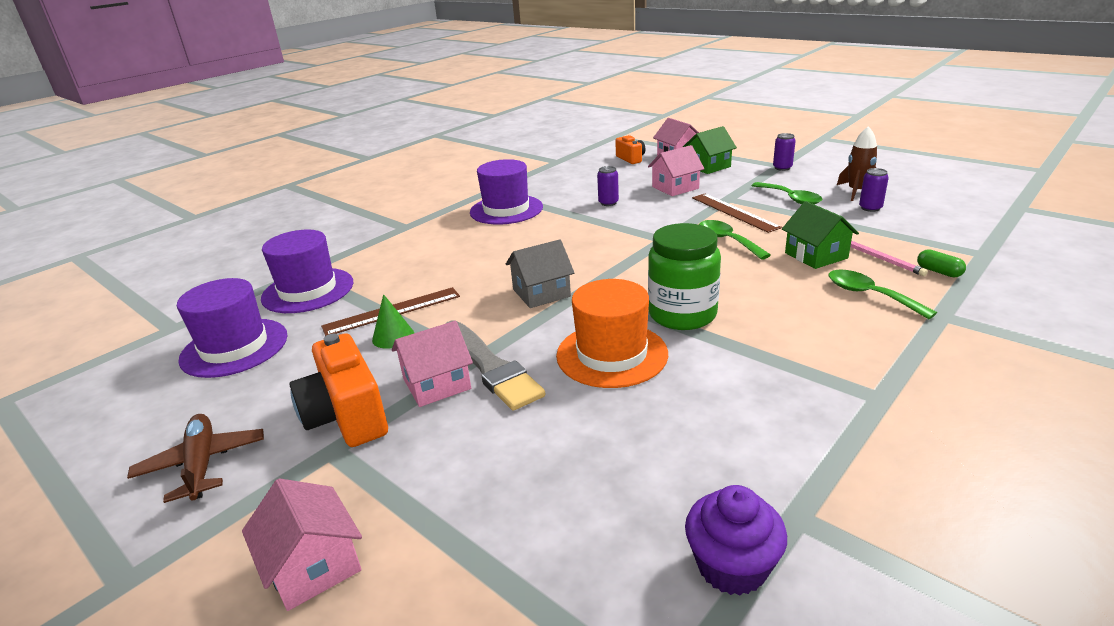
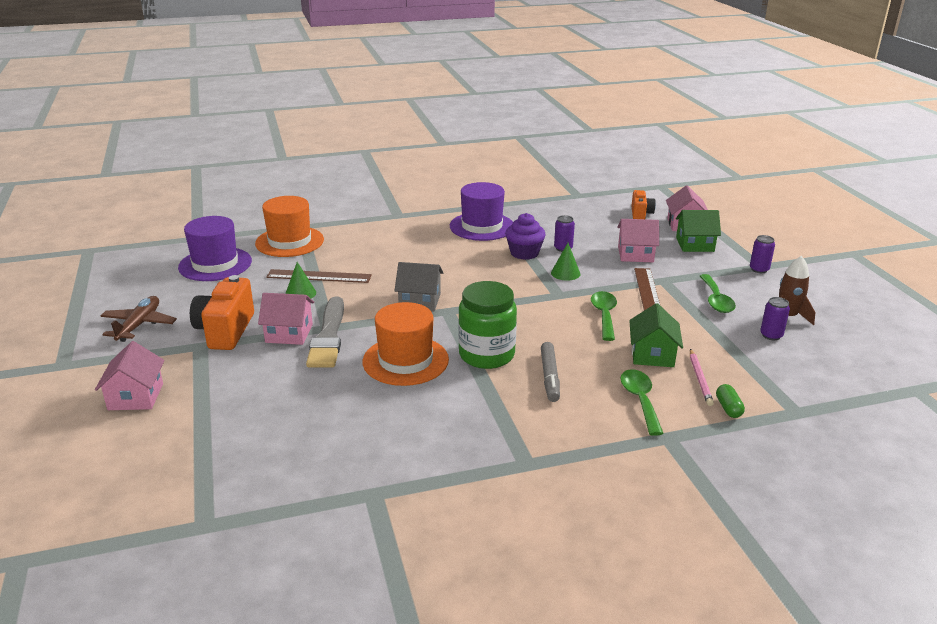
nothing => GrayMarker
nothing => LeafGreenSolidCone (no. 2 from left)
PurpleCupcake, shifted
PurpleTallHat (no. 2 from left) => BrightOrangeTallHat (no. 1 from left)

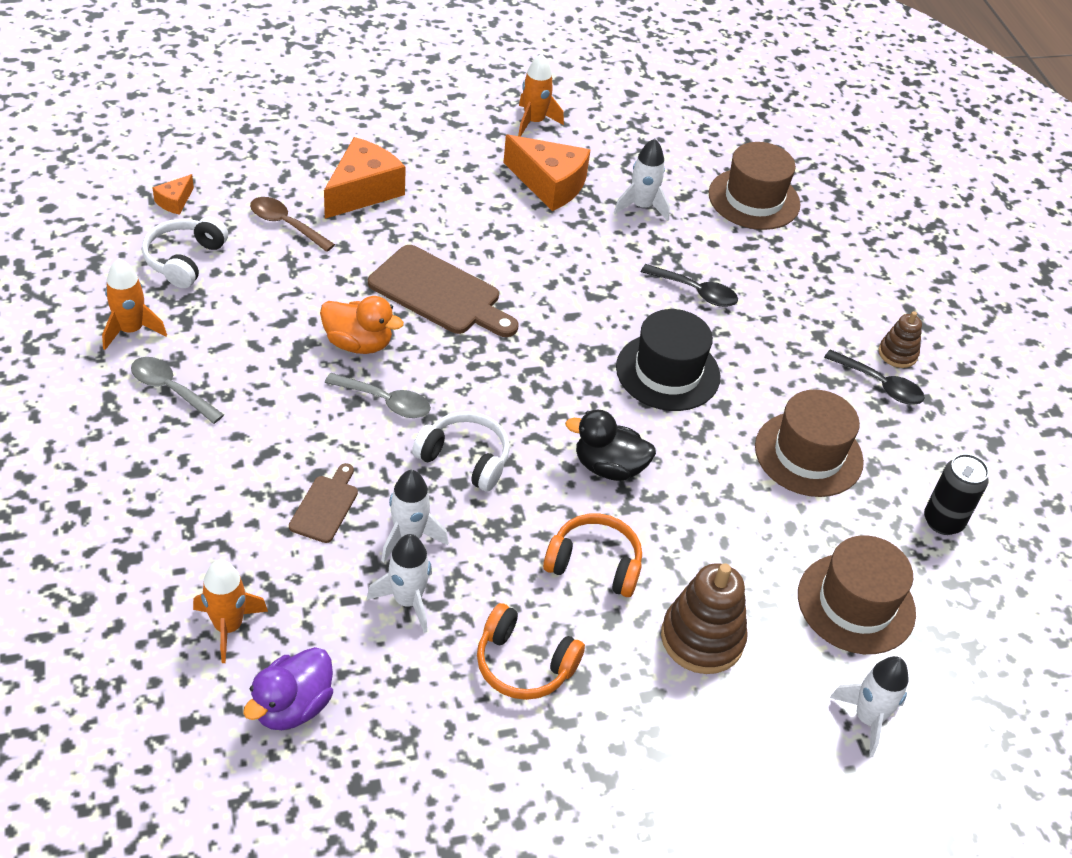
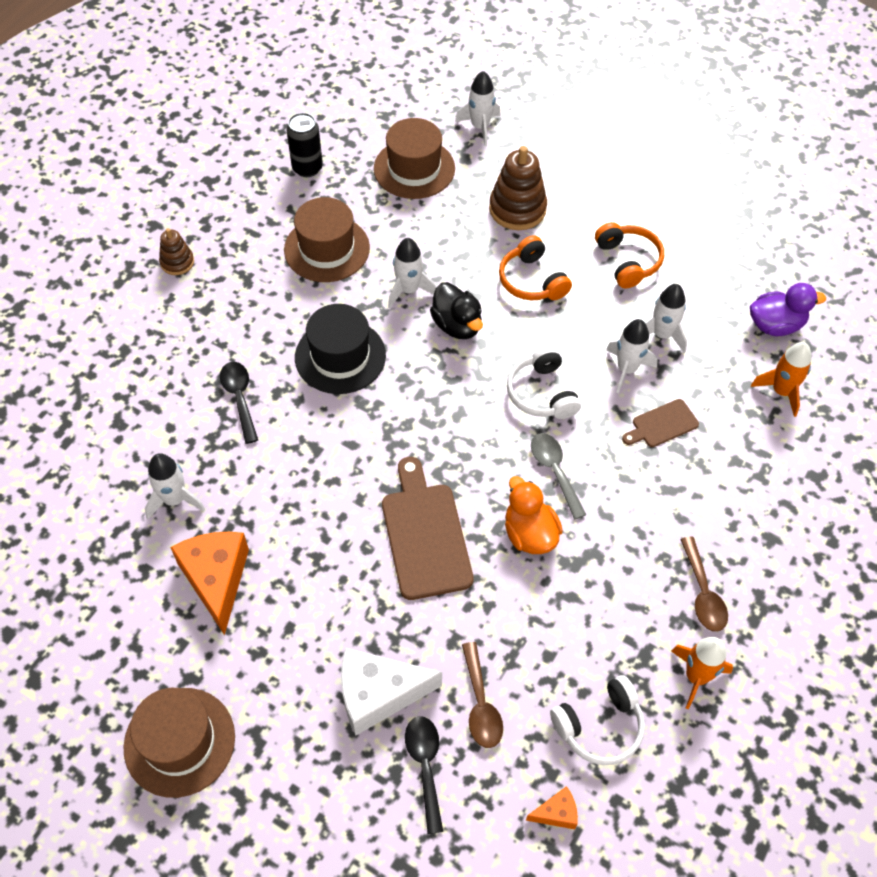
BrightOrangeToyRocket (no. 3 from left) => nothing
nothing => PureWhiteToyRocket (no. 2 from left)
RussetTallHat (no. 1 from left), shifted
EbonySpoon (no. 2 from left), shifted
GraySpoon (no. 1 from left) => RussetSpoon (no. 2 from left)
BrightOrangePieceOfCheese (no. 2 from left) => PureWhitePieceOfCheese

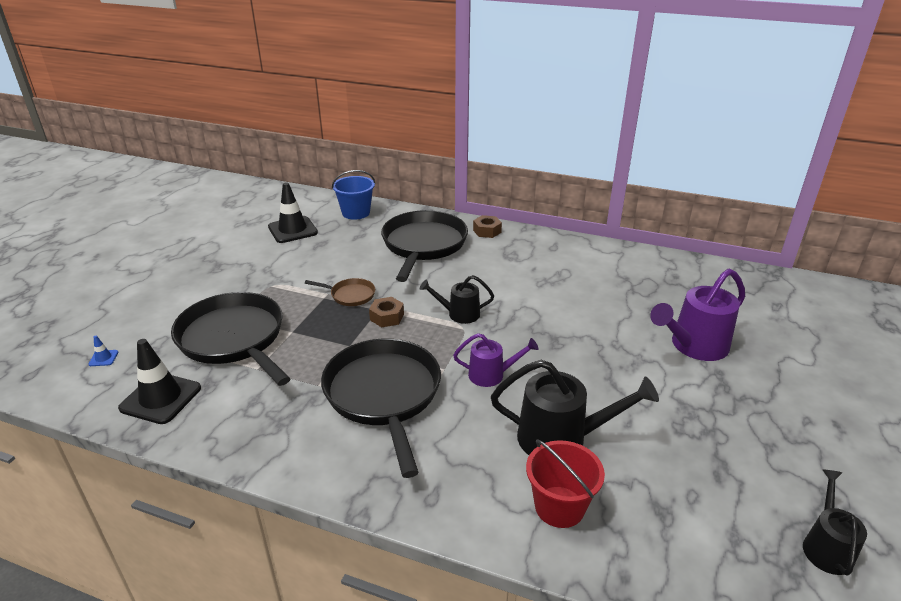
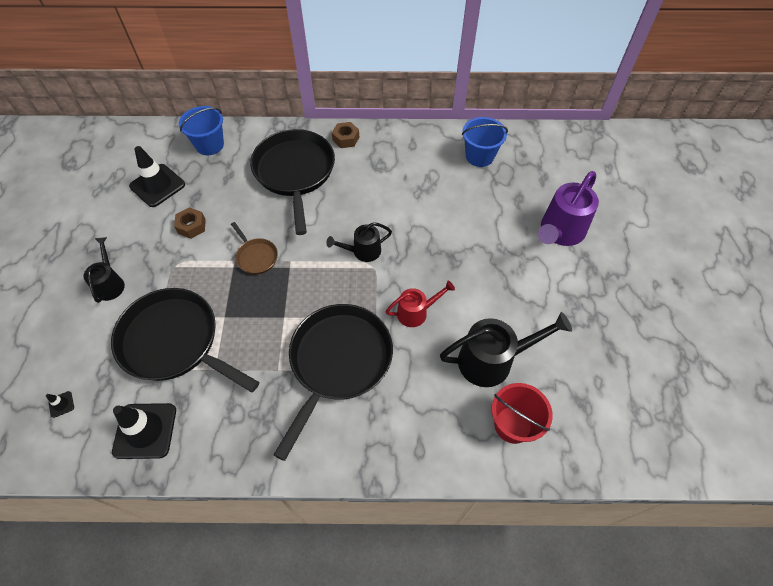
nothing => RoyalBlueBucket (no. 2 from left)
RussetNut (no. 1 from left), shifted
EbonySprinklingCan (no. 3 from left in the first image) => EbonySprinklingCan (no. 1 from left), shifted
RoyalBlueRoadCone => EbonyRoadCone (no. 1 from left)
PurpleSprinklingCan (no. 1 from left) => CrimsonSprinklingCan
RussetPan, 60 degrees clockwise
EbonyPan (no. 2 from left in the first image) => EbonyPan (no. 3 from left), 60 degrees clockwise

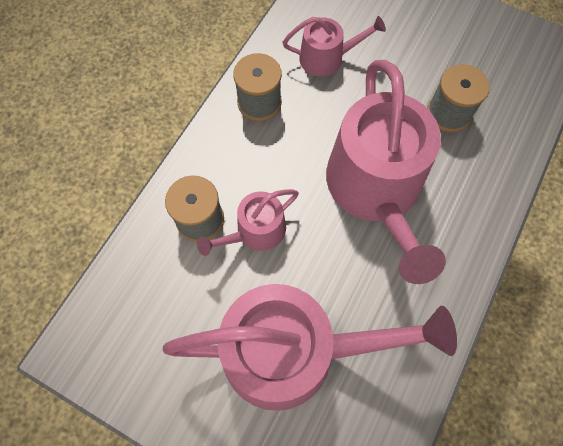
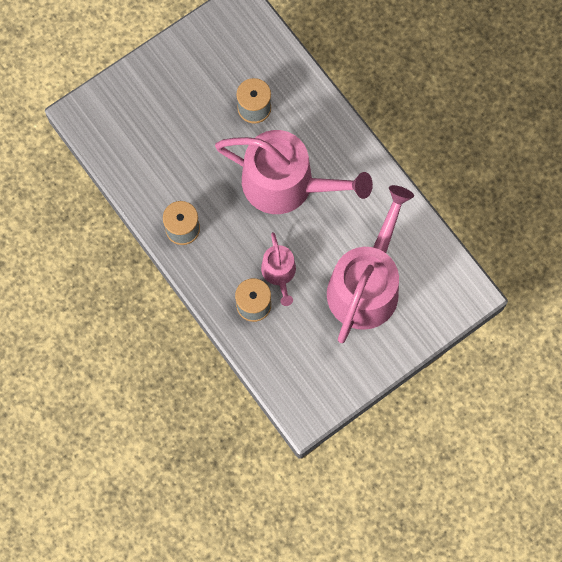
PinkSprinklingCan (no. 3 from left) => nothing

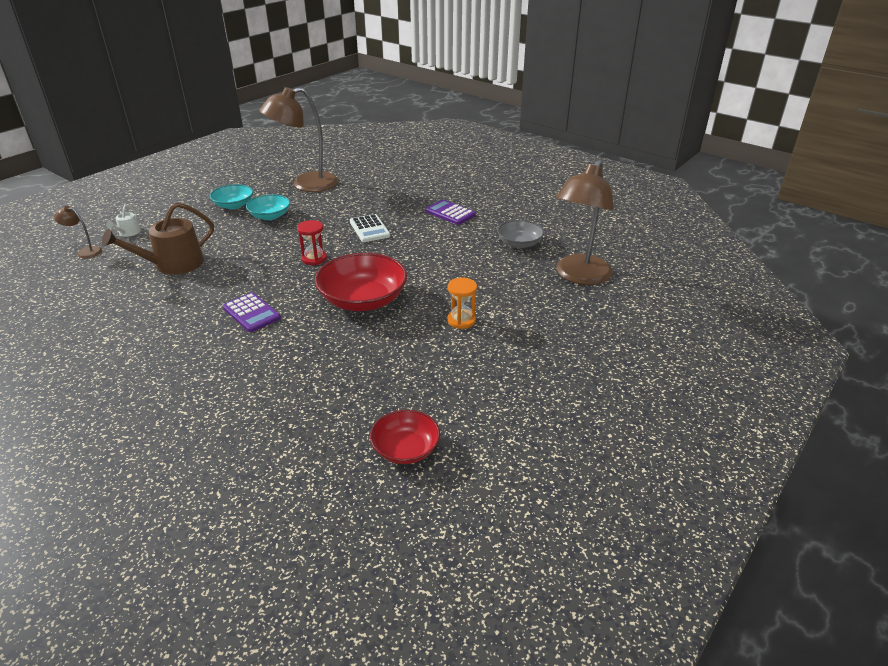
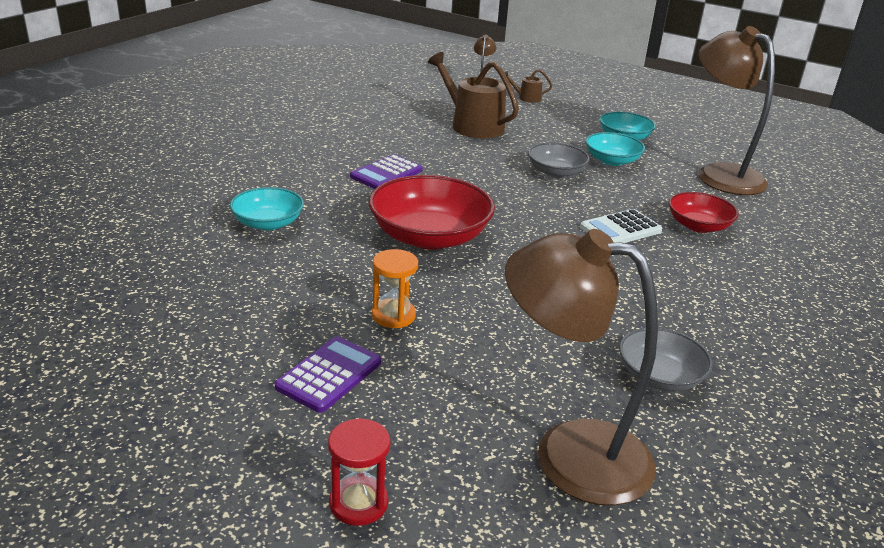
nothing => TealServingBowl (no. 1 from left)
nothing => GrayServingBowl (no. 1 from left)
CrimsonHourglass, shifted
CrimsonServingBowl (no. 2 from left), shifted
PurplePocketCalculator (no. 2 from left in the first image) => PurplePocketCalculator (no. 1 from left), shifted
PureWhiteSprinklingCan => RussetSprinklingCan (no. 2 from left)

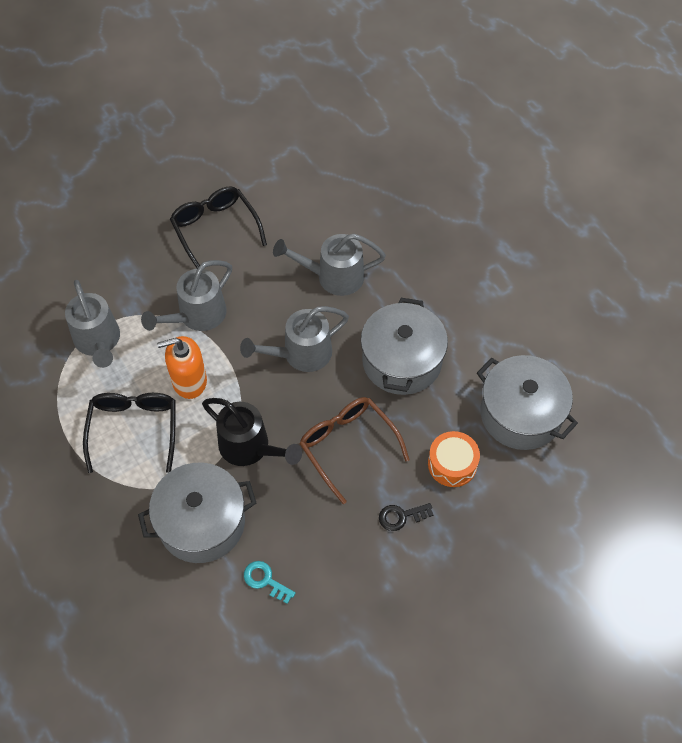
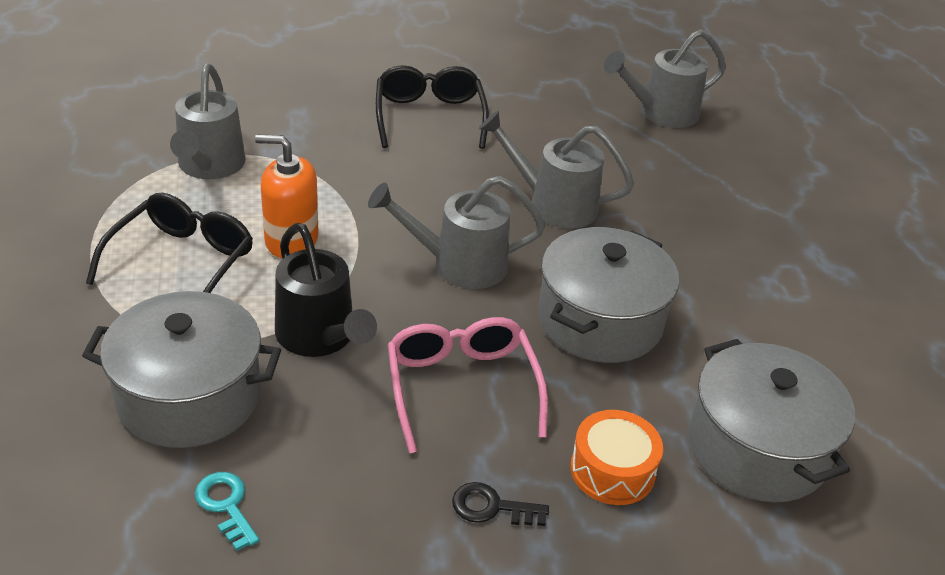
GraySprinklingCan (no. 2 from left in the first image) => GraySprinklingCan (no. 4 from left), shifted
RussetSpectacles => PinkSpectacles

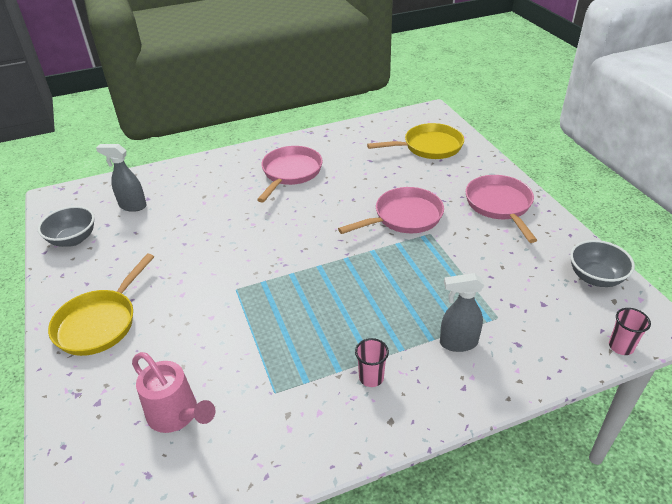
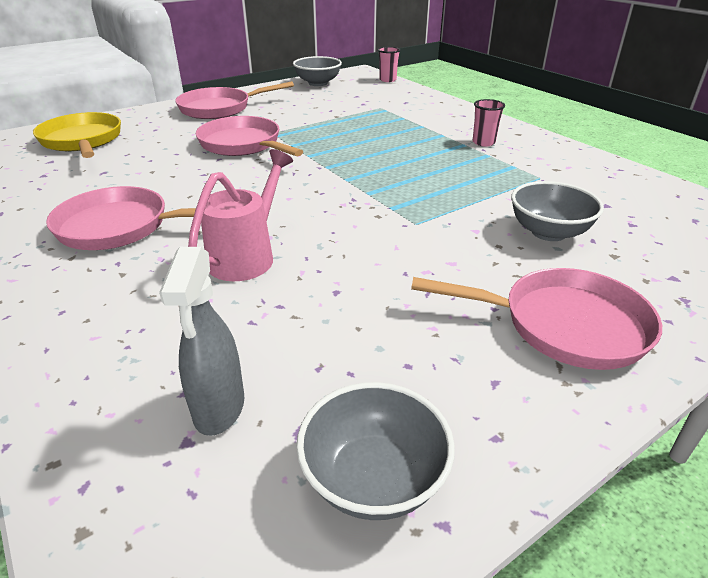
GraySprayBottle (no. 2 from left) => nothing
nothing => GrayServingBowl (no. 3 from left)
PinkSprinklingCan, shifted
BrightYellowPan (no. 1 from left) => PinkPan (no. 4 from left)

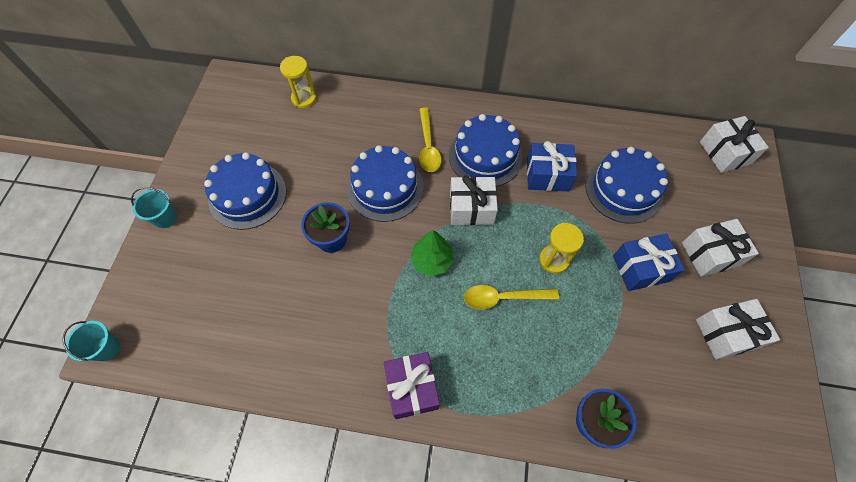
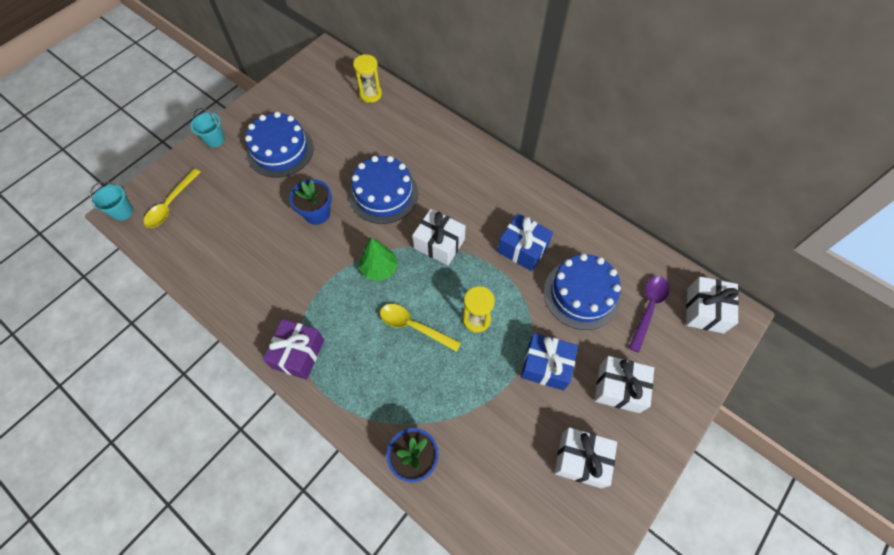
RoyalBlueLayerCake (no. 3 from left) => nothing
nothing => PurpleSpoon
BrightYellowSpoon (no. 1 from left), shifted

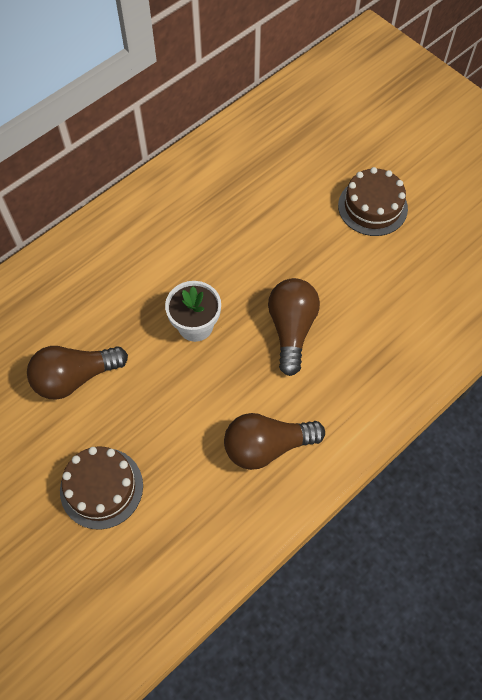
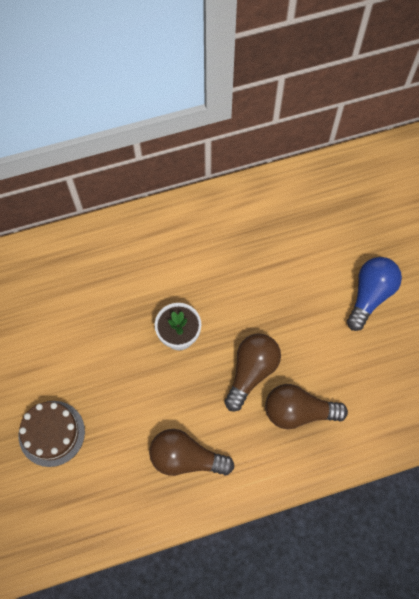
RussetLightBulb (no. 1 from left in the first image) => RussetLightBulb (no. 3 from left), shifted
RussetLayerCake (no. 2 from left) => RoyalBlueLightBulb

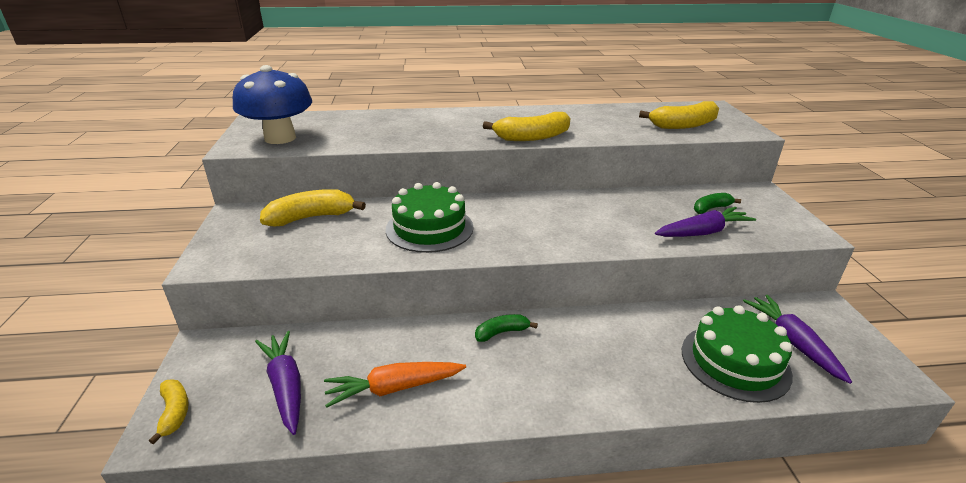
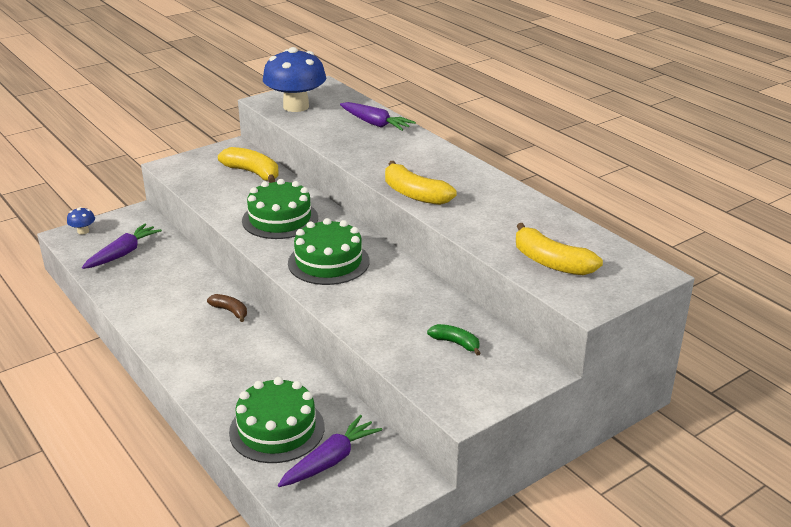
BrightOrangeCarrot => nothing
nothing => LeafGreenLayerCake (no. 3 from left)
PurpleCarrot (no. 2 from left in the first image) => PurpleCarrot (no. 3 from left), shifted
BrightYellowBanana (no. 1 from left) => RoyalBlueToadstool (no. 1 from left)
LeafGreenBanana (no. 1 from left) => RussetBanana

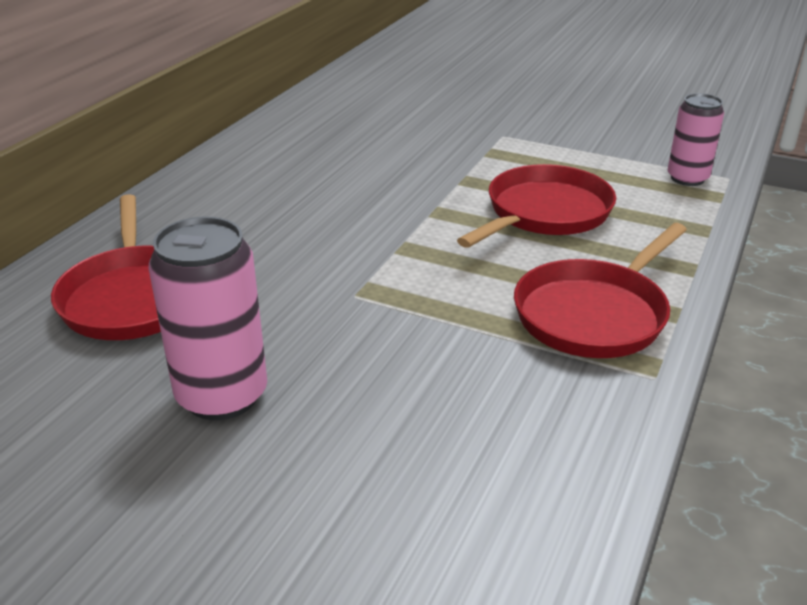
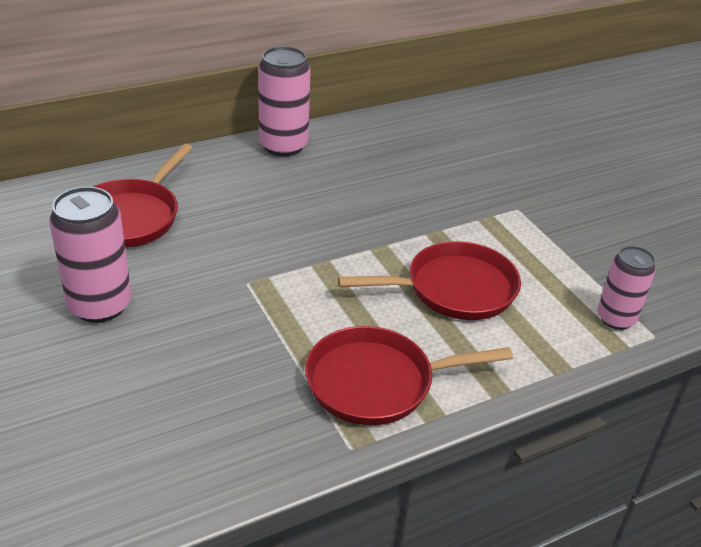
nothing => PinkCan (no. 2 from left)

